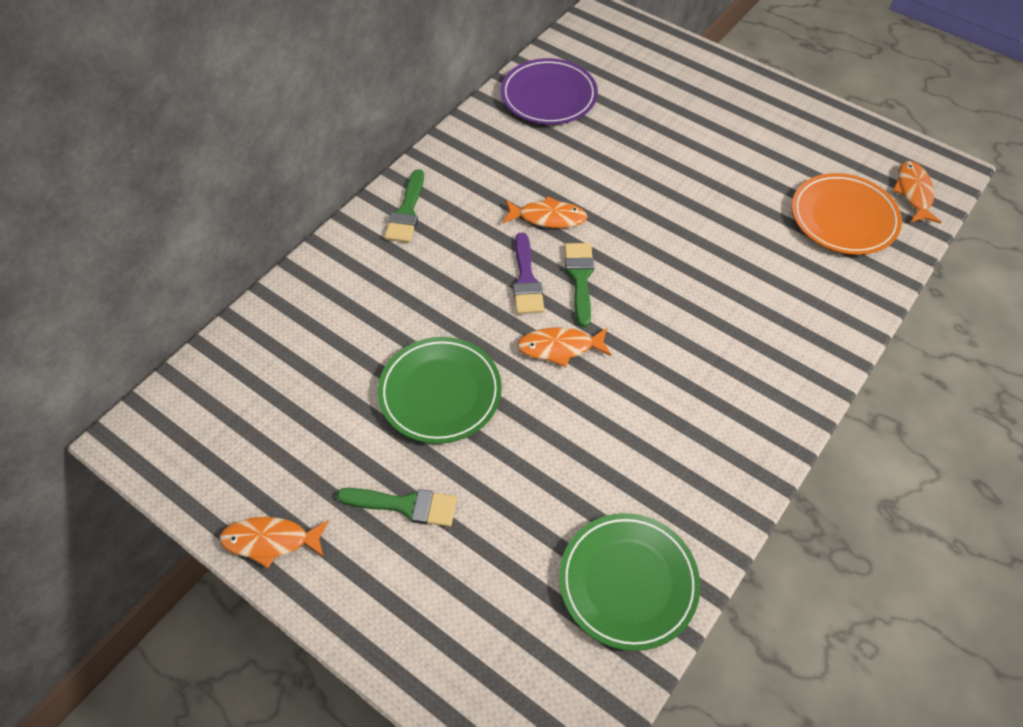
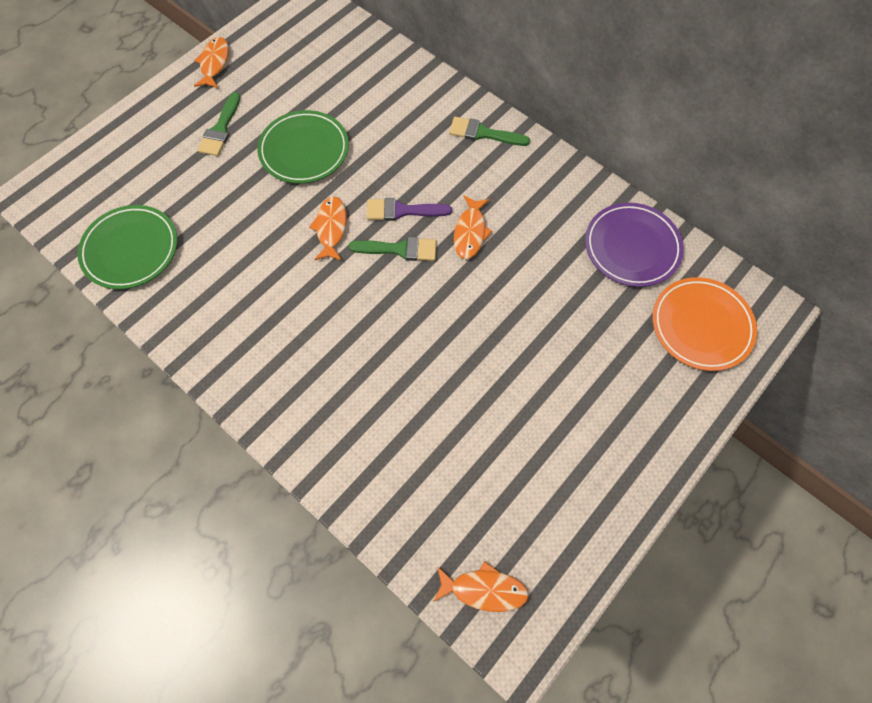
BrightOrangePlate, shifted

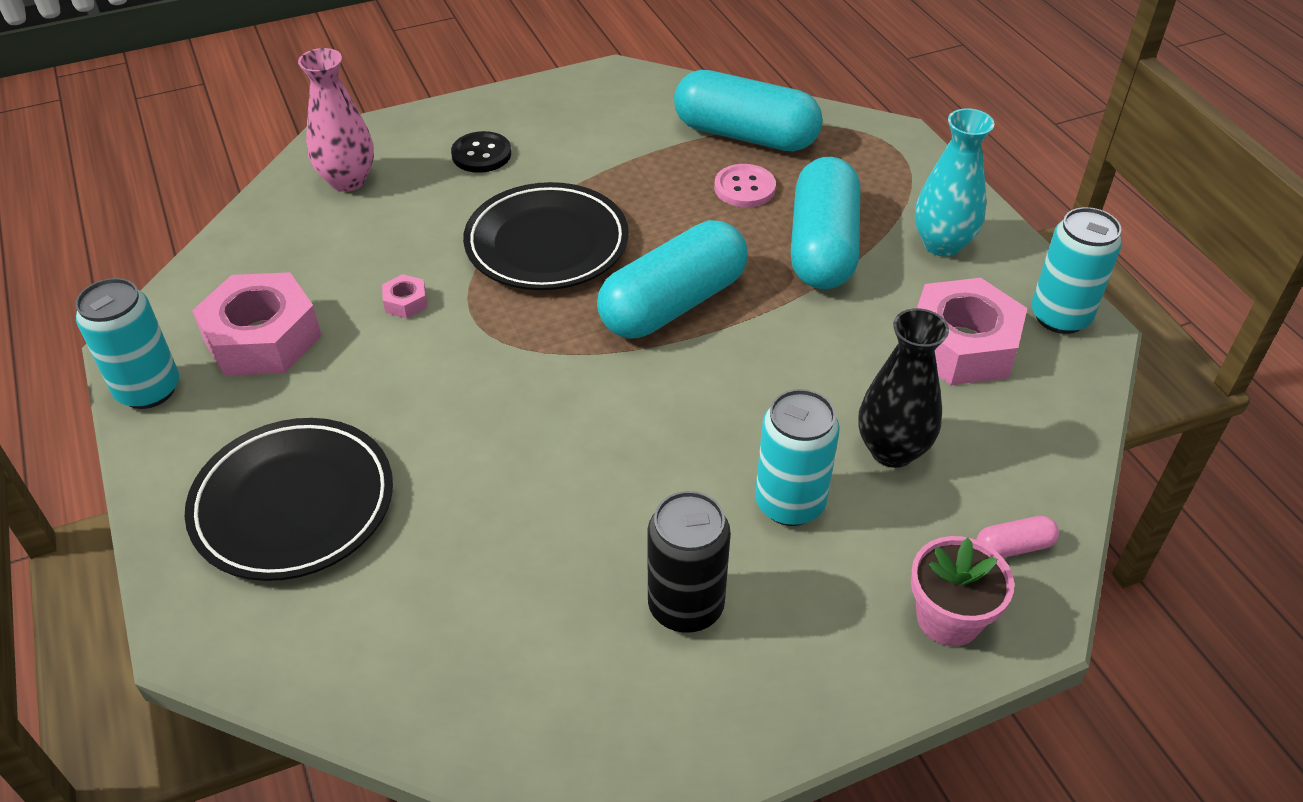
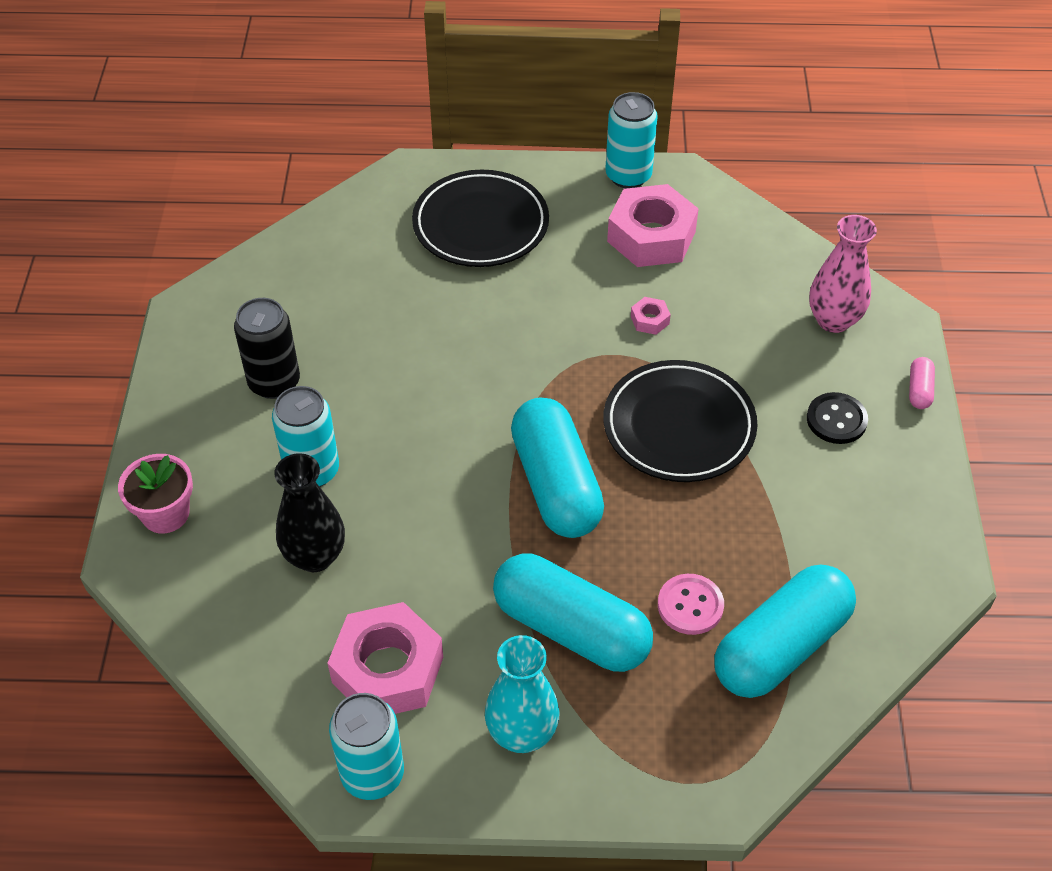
PinkPillShape, shifted

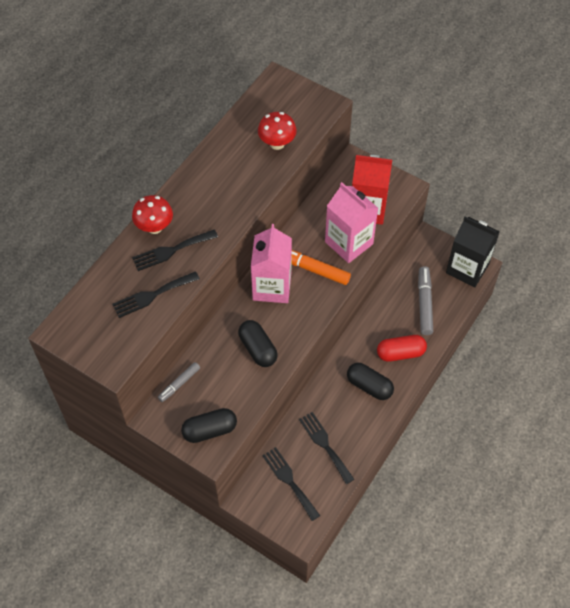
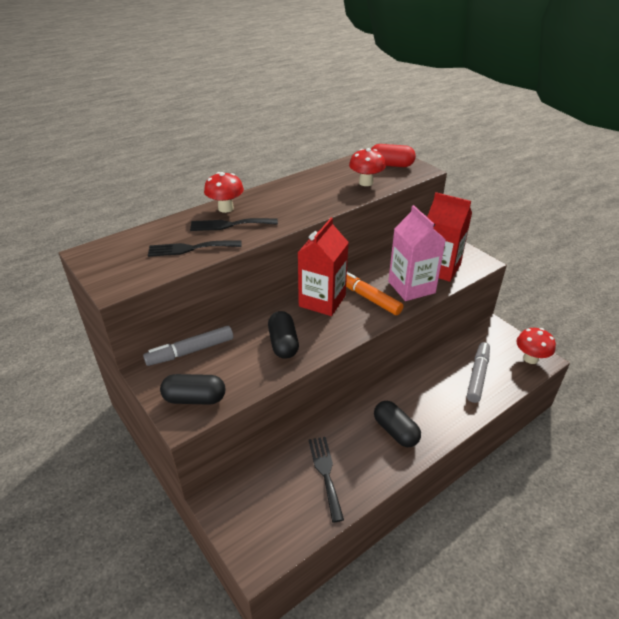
EbonyFork (no. 3 from left) => nothing
CrimsonPillShape, shifted
EbonyJuiceCarton => CrimsonToadstool (no. 3 from left)
PinkJuiceCarton (no. 1 from left) => CrimsonJuiceCarton (no. 1 from left)
GrayMarker (no. 1 from left), x1.59

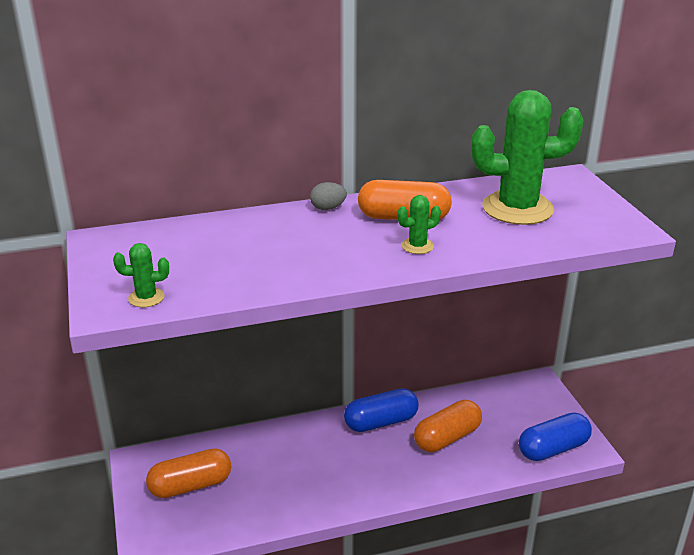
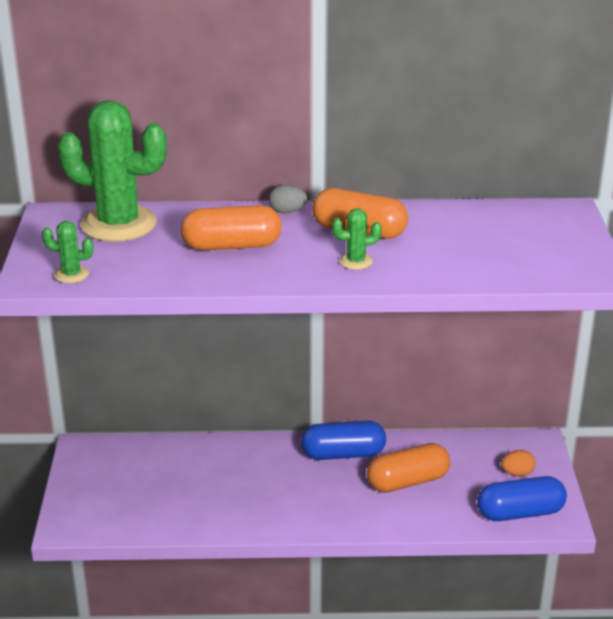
nothing => BrightOrangeEggShape
BrightOrangePillShape (no. 1 from left), shifted
LeafGreenPricklyPlant (no. 3 from left in the first image) => LeafGreenPricklyPlant (no. 2 from left), shifted

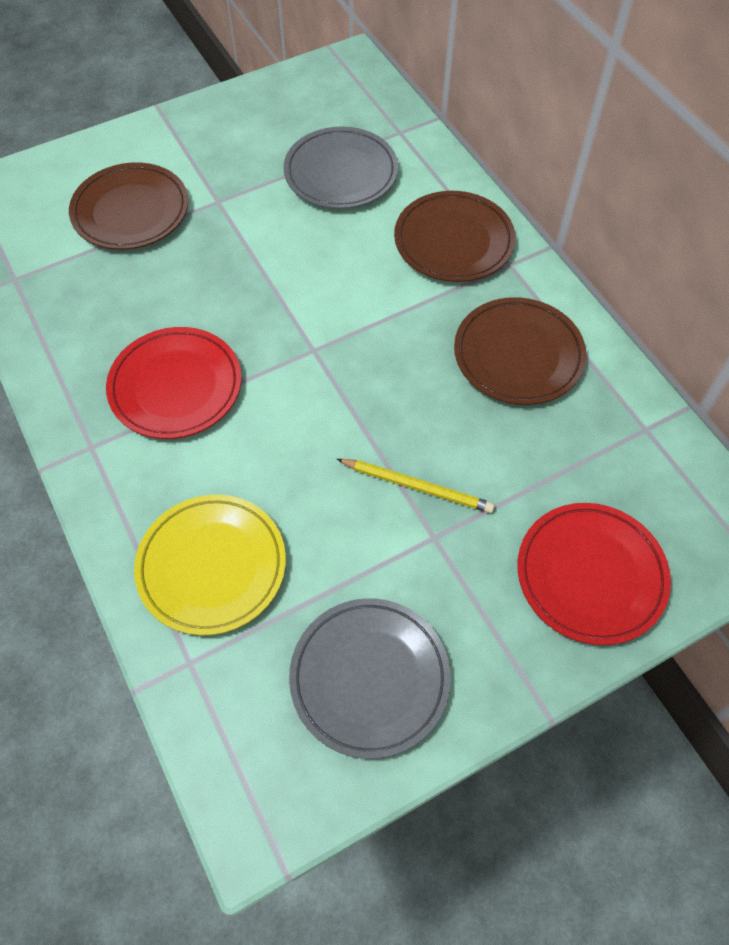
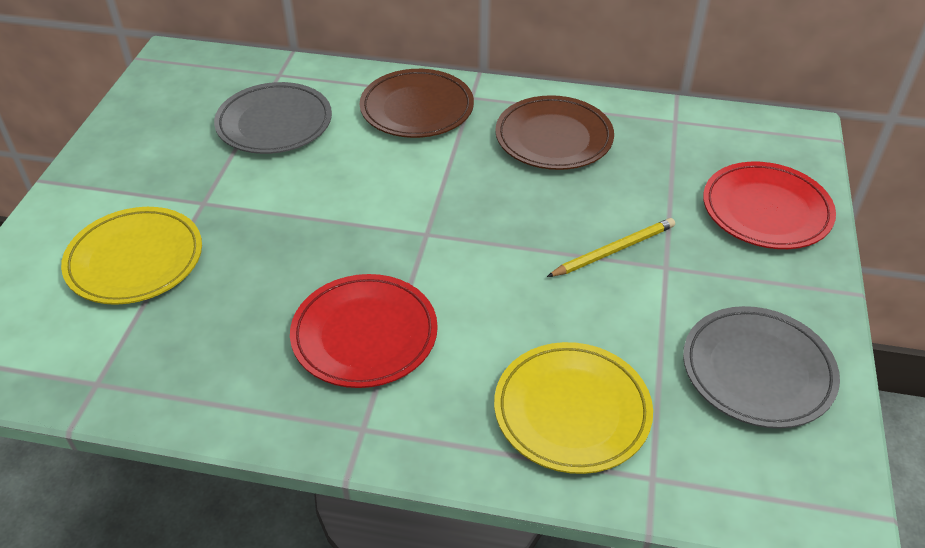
RussetPlate (no. 1 from left) => BrightYellowPlate (no. 1 from left)

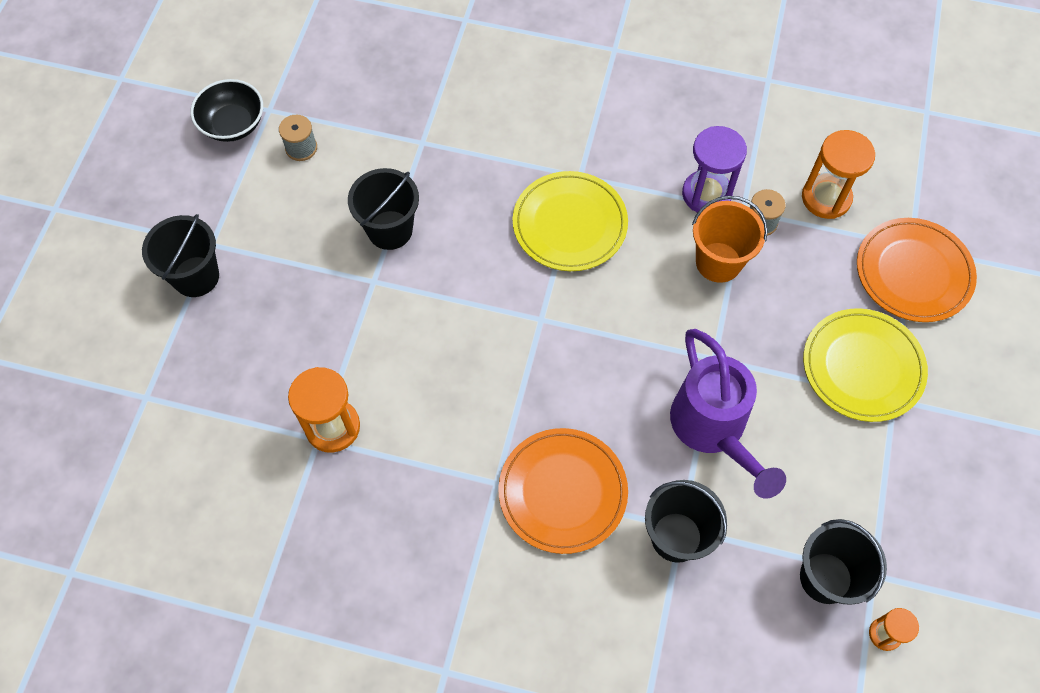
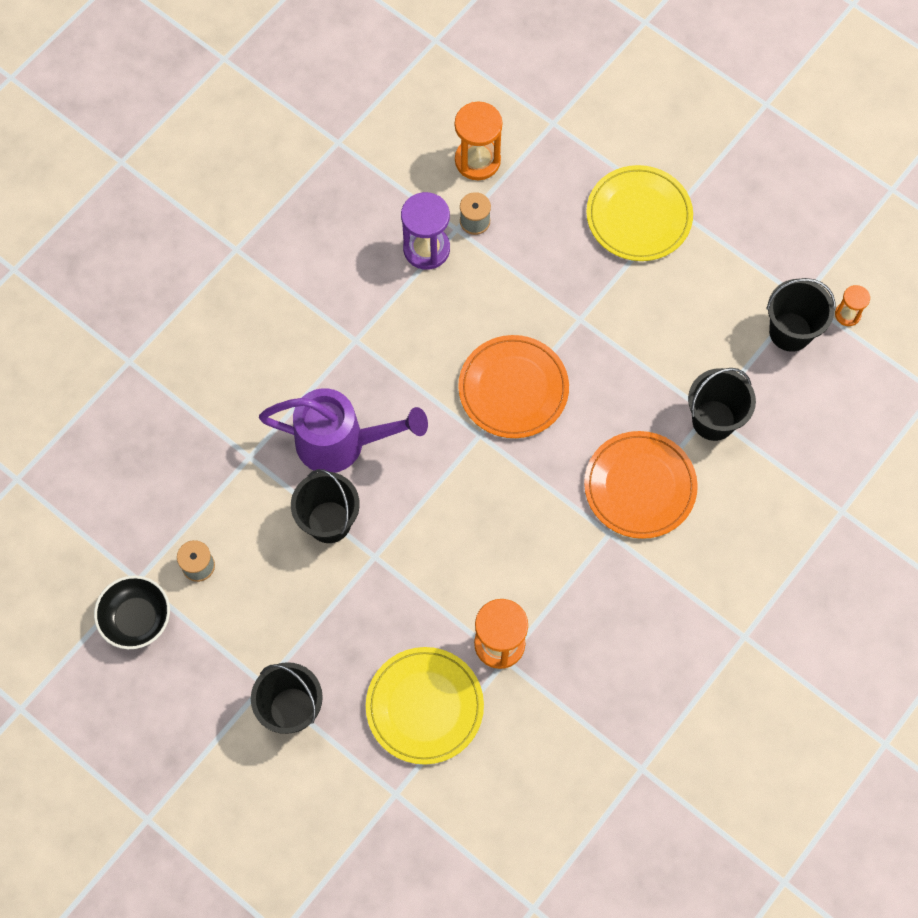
BrightOrangeBucket => nothing
BrightYellowPlate (no. 1 from left), shifted
PurpleSprinklingCan, shifted
BrightOrangePlate (no. 2 from left in the first image) => BrightOrangePlate (no. 1 from left), shifted

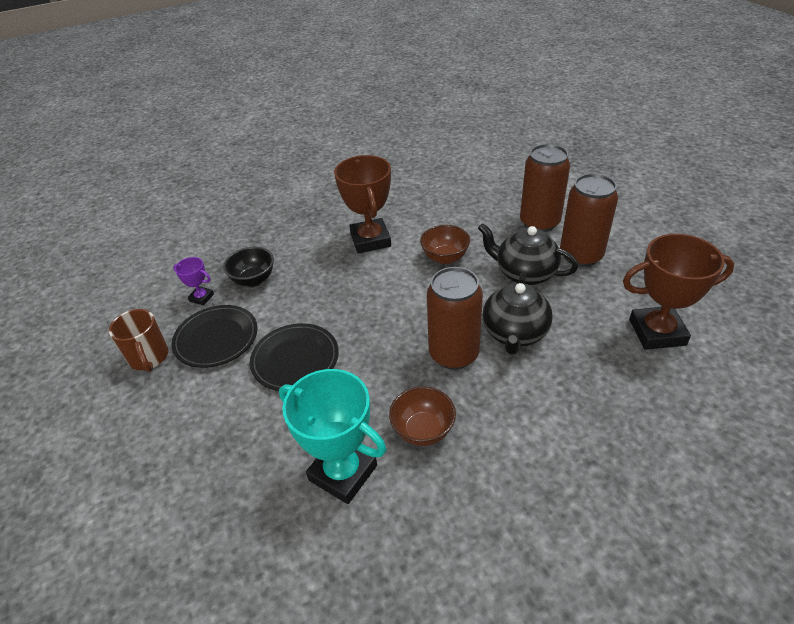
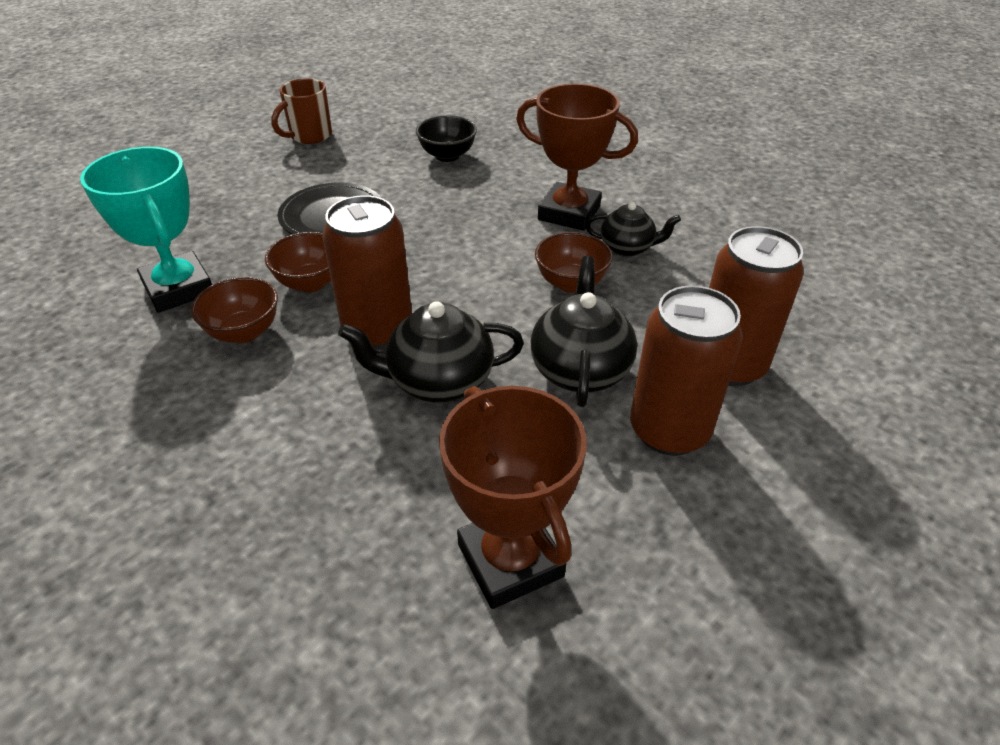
EbonyPlate (no. 1 from left) => nothing
PurplePrizeCup => nothing
nothing => RussetServingBowl (no. 2 from left)
nothing => EbonyTeaPot (no. 3 from left)
TealPrizeCup, 45 degrees counterclockwise
RussetPrizeCup (no. 1 from left in the first image) => RussetPrizeCup (no. 2 from left), 60 degrees clockwise

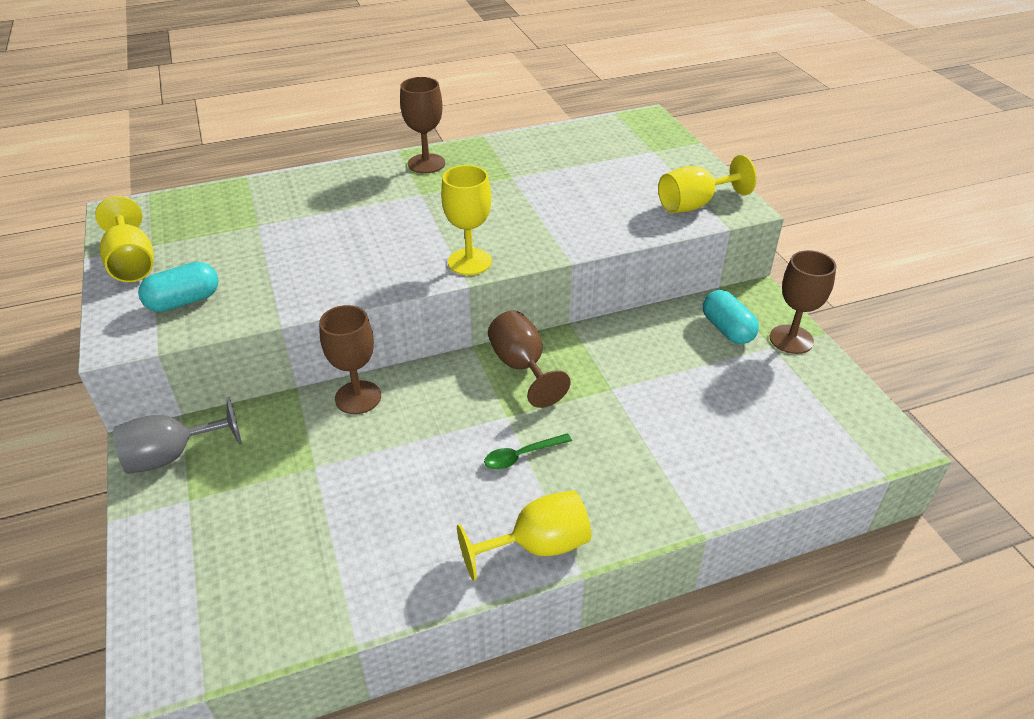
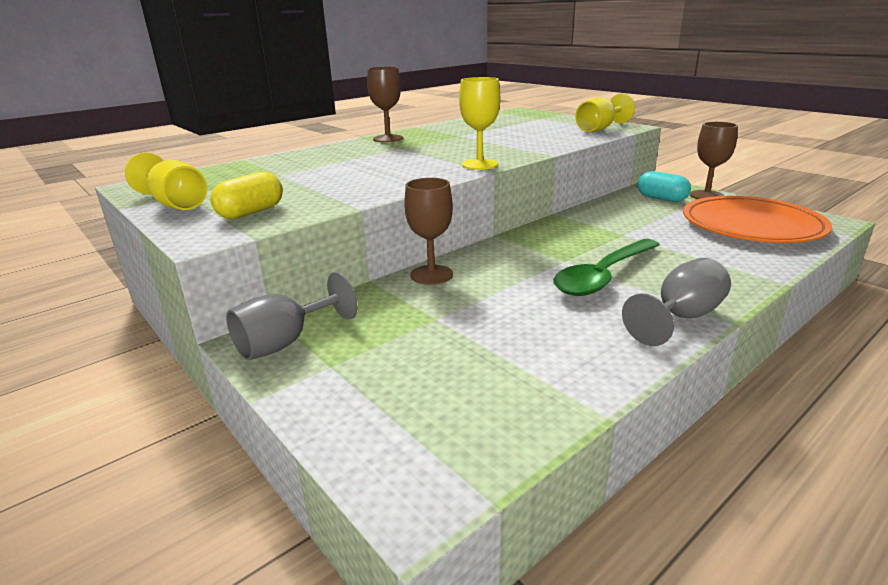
RussetWineGlass (no. 3 from left) => nothing
nothing => BrightOrangePlate
TealPillShape (no. 1 from left) => BrightYellowPillShape
BrightYellowWineGlass (no. 3 from left) => GrayWineGlass (no. 2 from left)
LeafGreenSpoon, x2.10

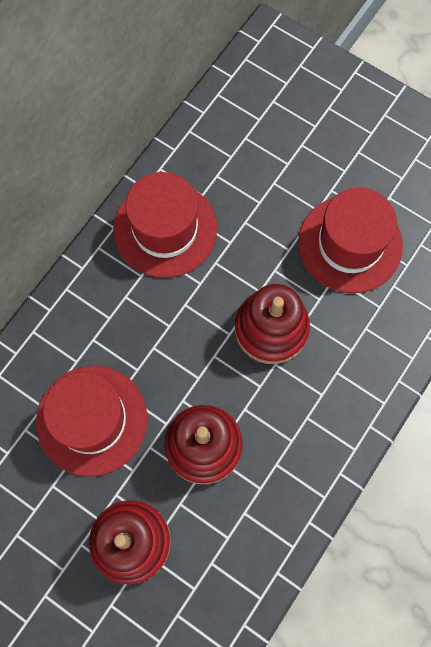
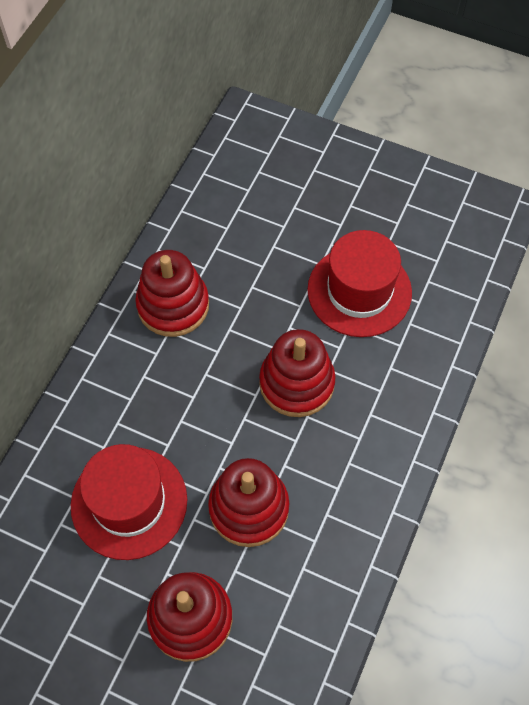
CrimsonTallHat (no. 2 from left) => CrimsonStackingRings (no. 1 from left)

